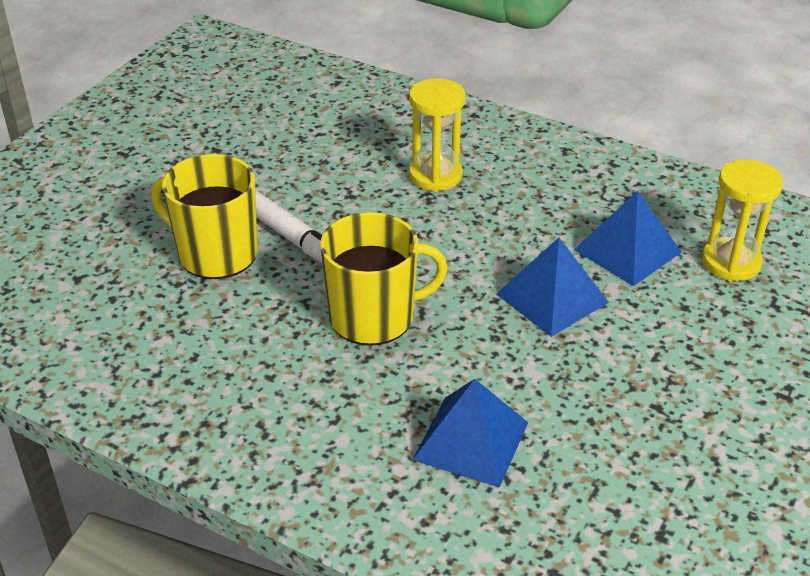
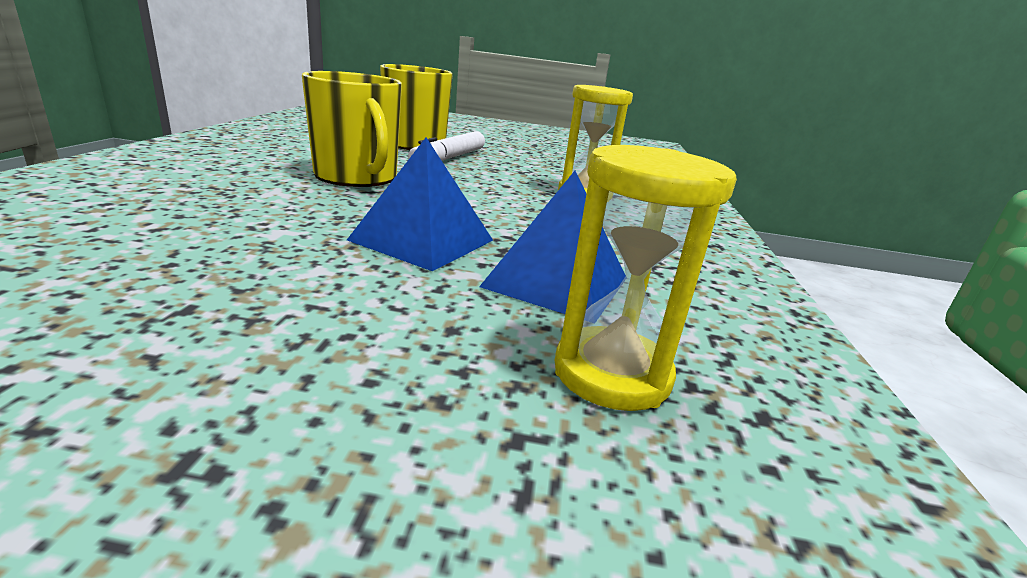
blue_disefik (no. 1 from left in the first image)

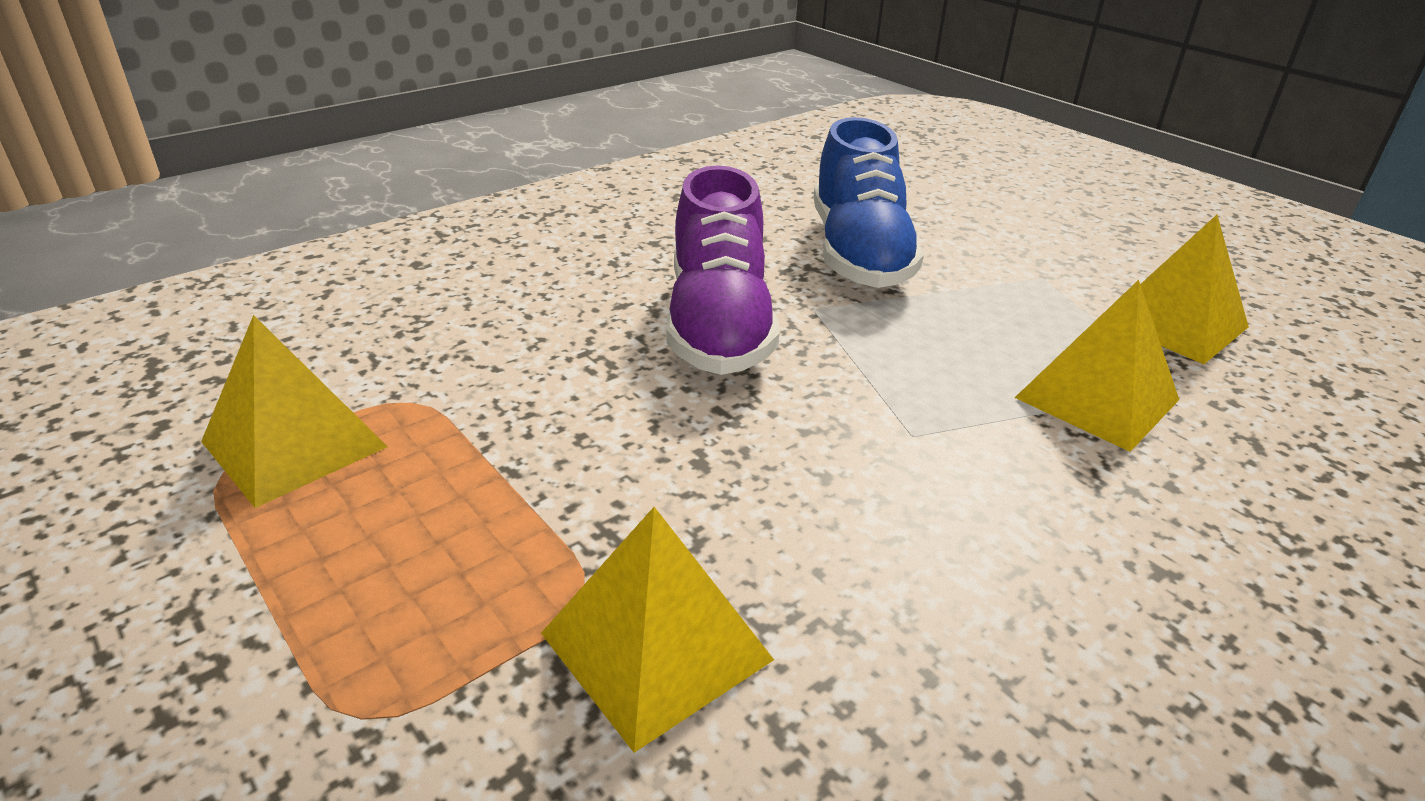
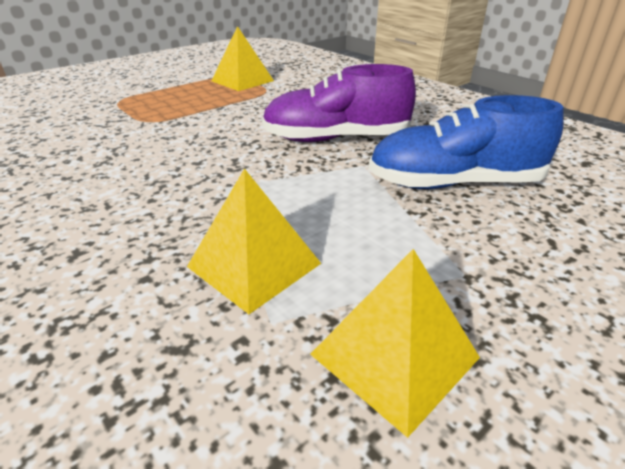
yellow_disefik (no. 2 from left in the first image)

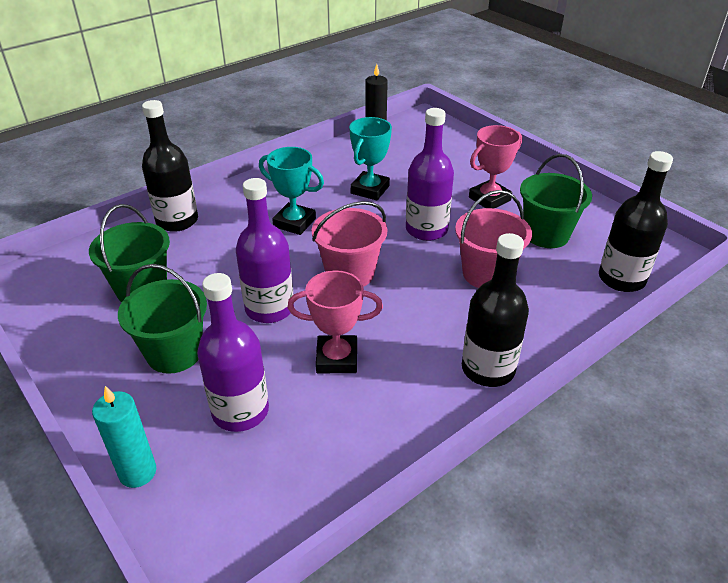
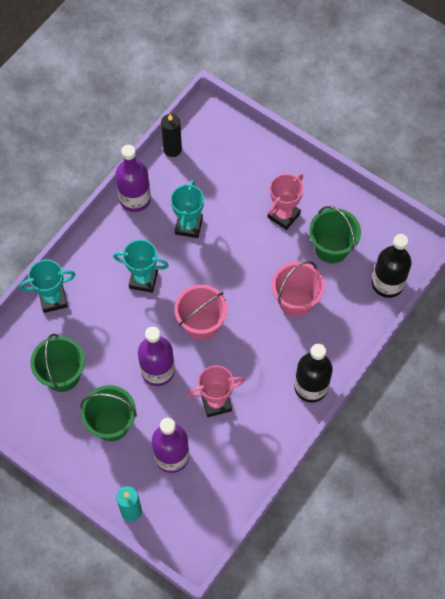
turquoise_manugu (no. 1 from left); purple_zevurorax (no. 1 from left)

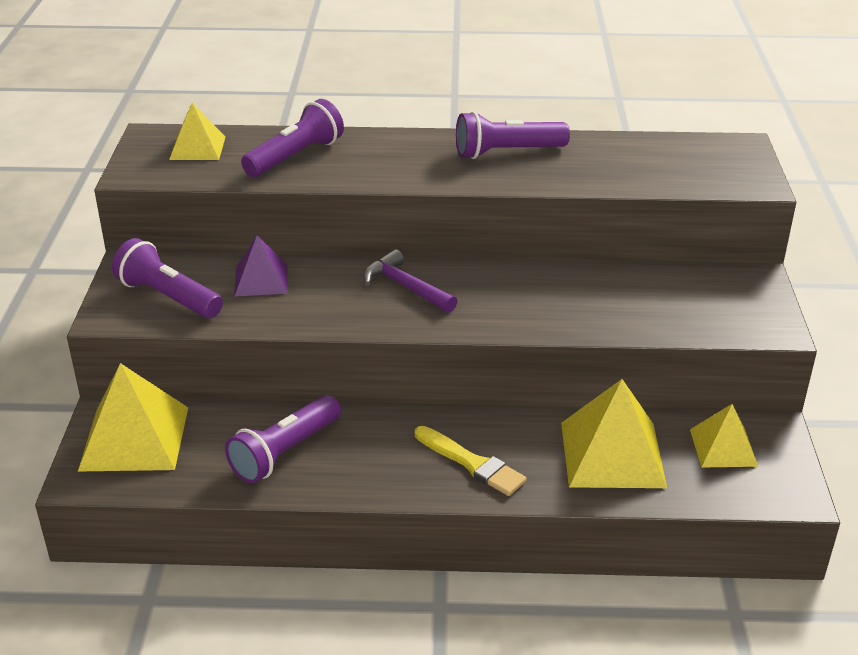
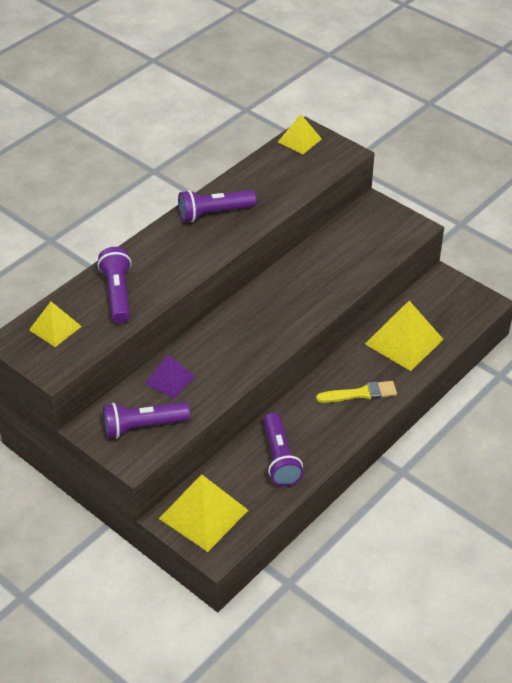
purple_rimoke; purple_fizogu (no. 3 from left); yellow_disefik (no. 3 from left)

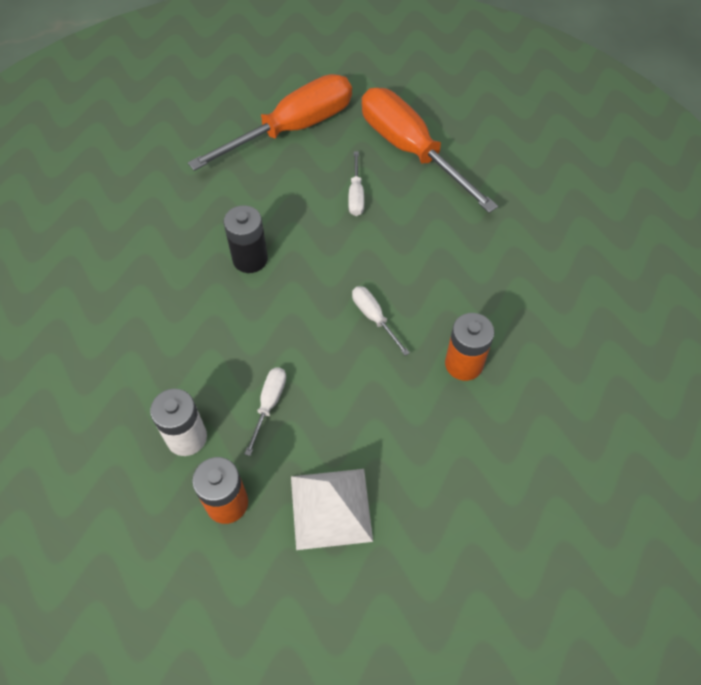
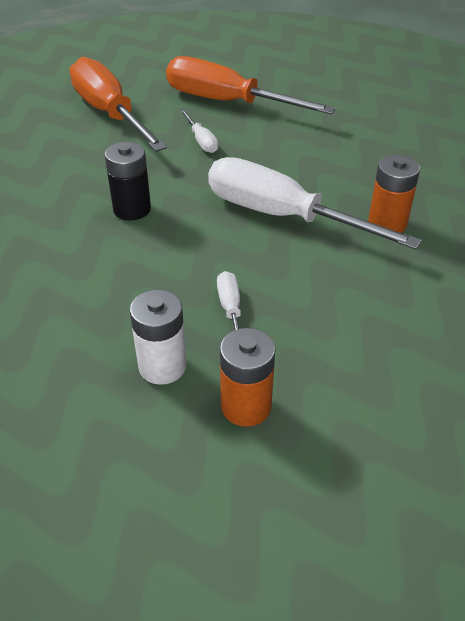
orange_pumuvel (no. 1 from left); white_disefik; white_pumuvel (no. 3 from left)

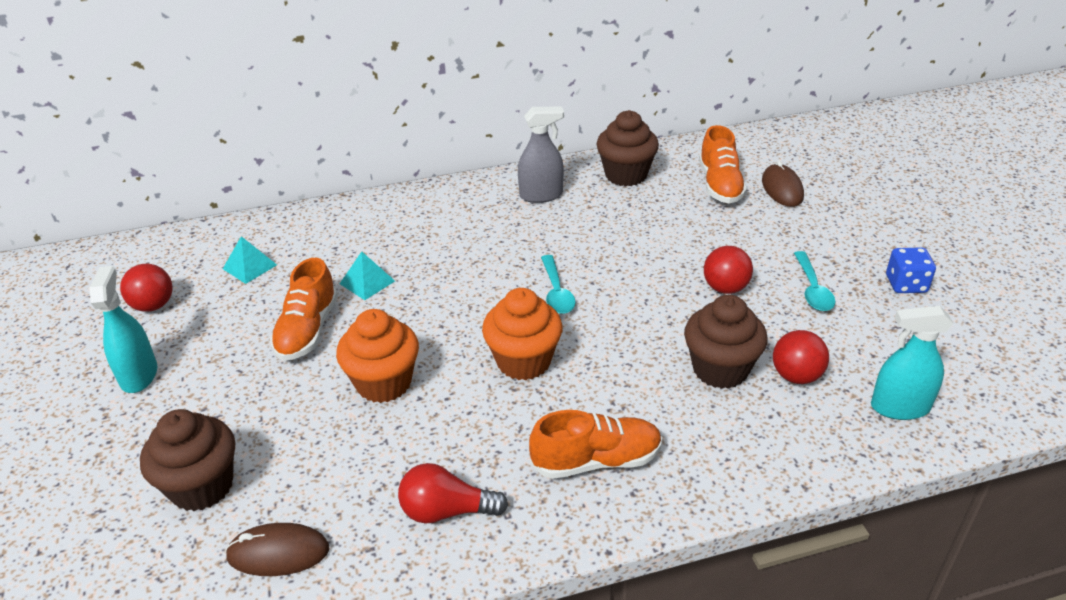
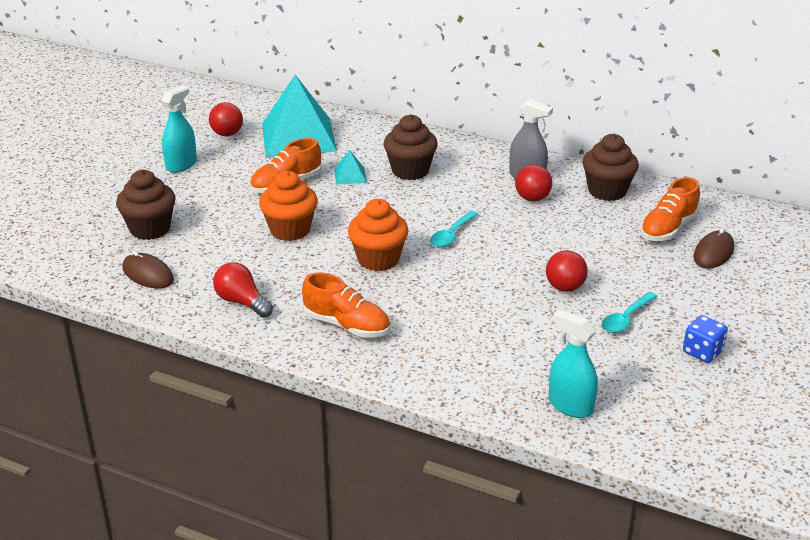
turquoise_disefik (no. 1 from left); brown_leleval (no. 2 from left); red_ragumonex (no. 2 from left)

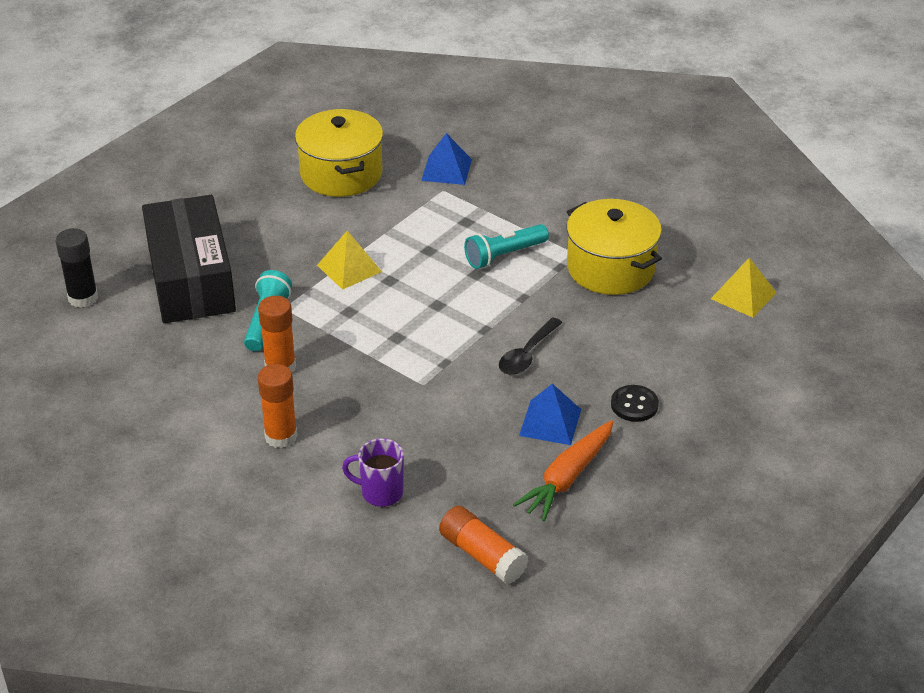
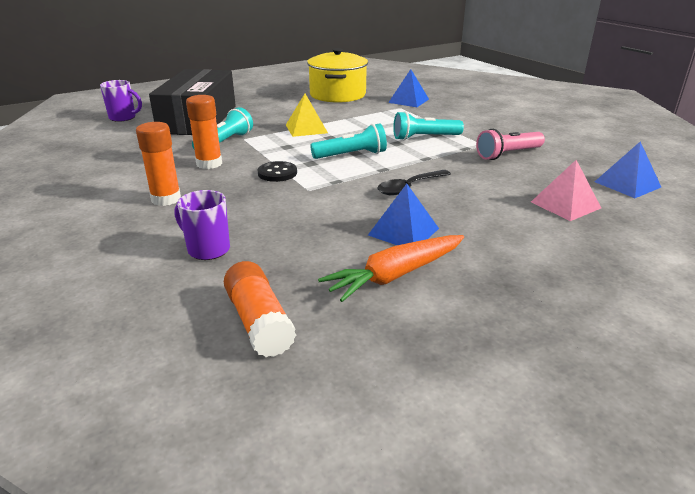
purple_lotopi (no. 1 from left); pink_fizogu; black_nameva; blue_disefik (no. 3 from left); turquoise_fizogu (no. 2 from left); pink_disefik

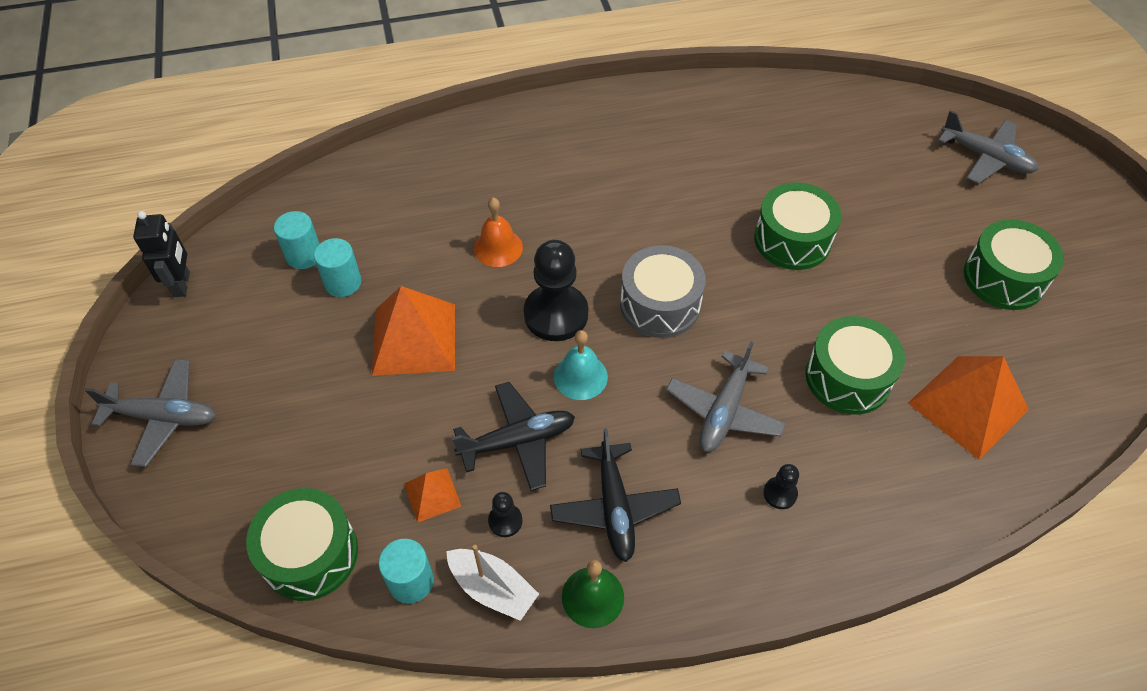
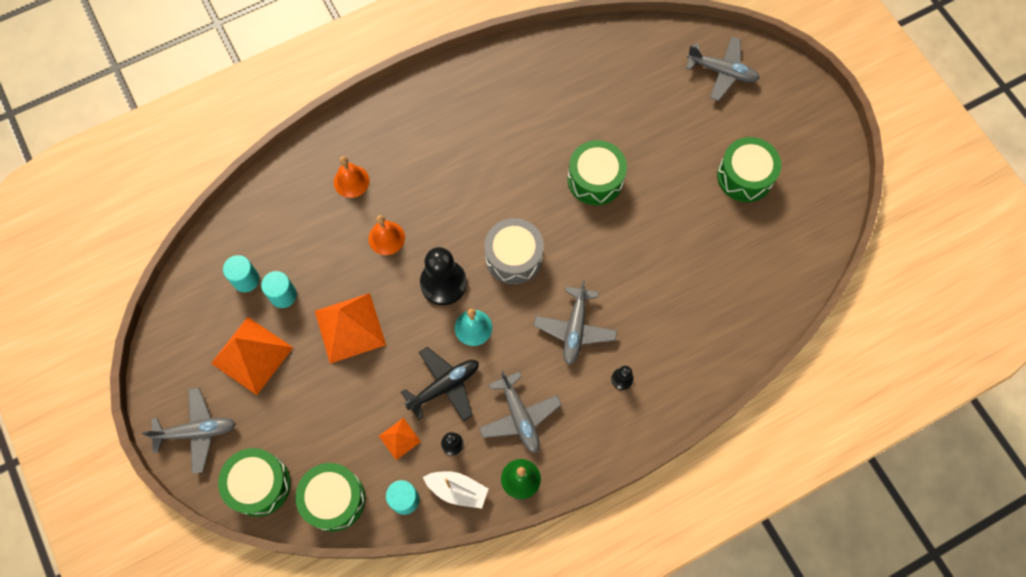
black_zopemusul; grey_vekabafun (no. 2 from left); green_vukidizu (no. 1 from left); orange_disefik (no. 1 from left); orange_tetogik (no. 1 from left)

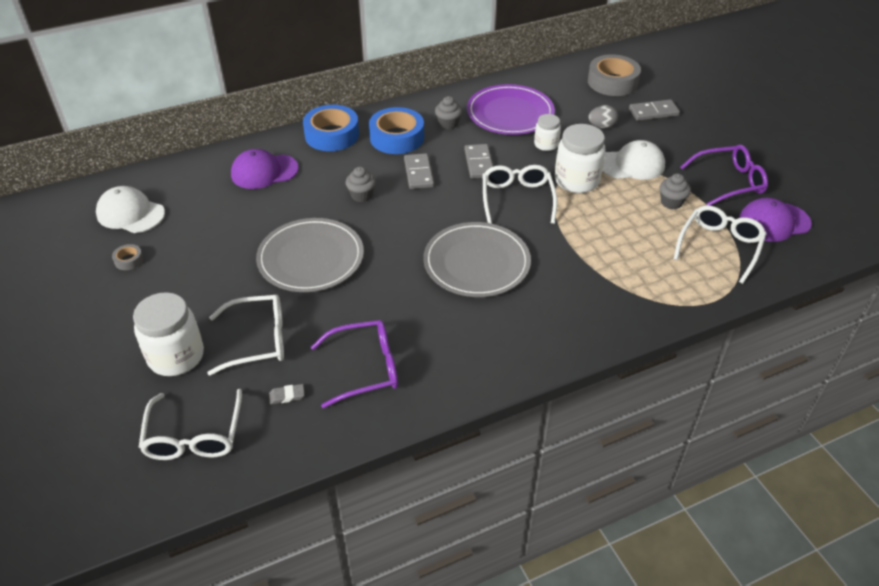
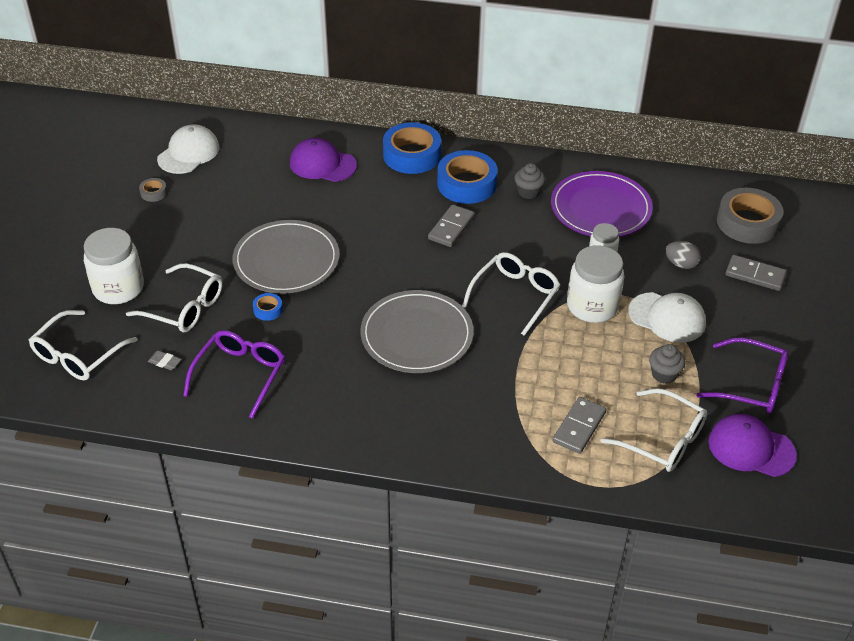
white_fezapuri (no. 1 from left); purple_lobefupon (no. 1 from left); grey_leleval (no. 1 from left in the first image); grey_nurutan (no. 2 from left); white_lobefupon (no. 4 from left); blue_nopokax (no. 1 from left)

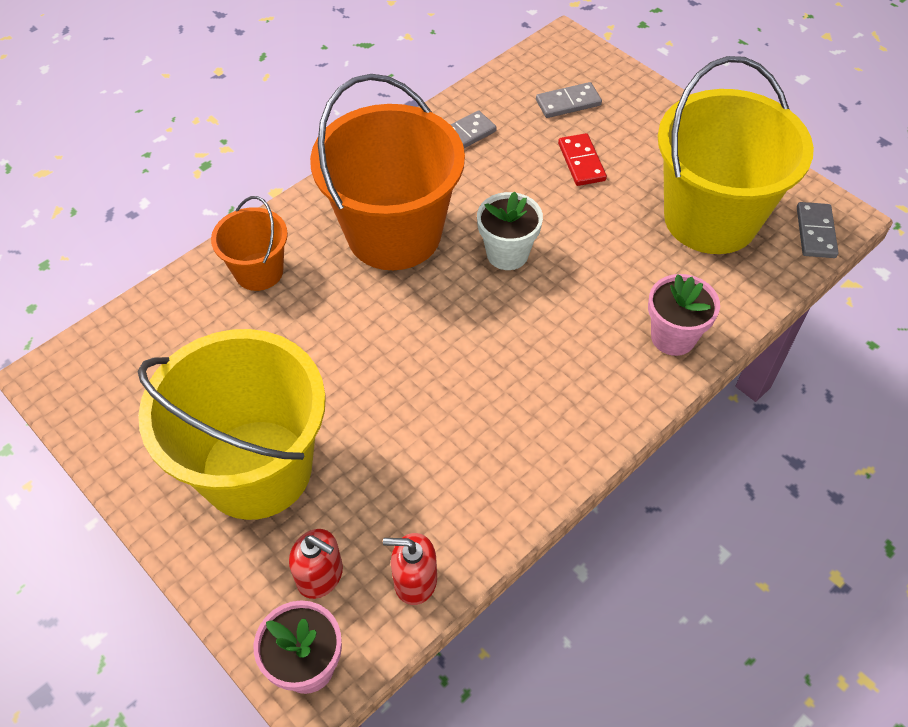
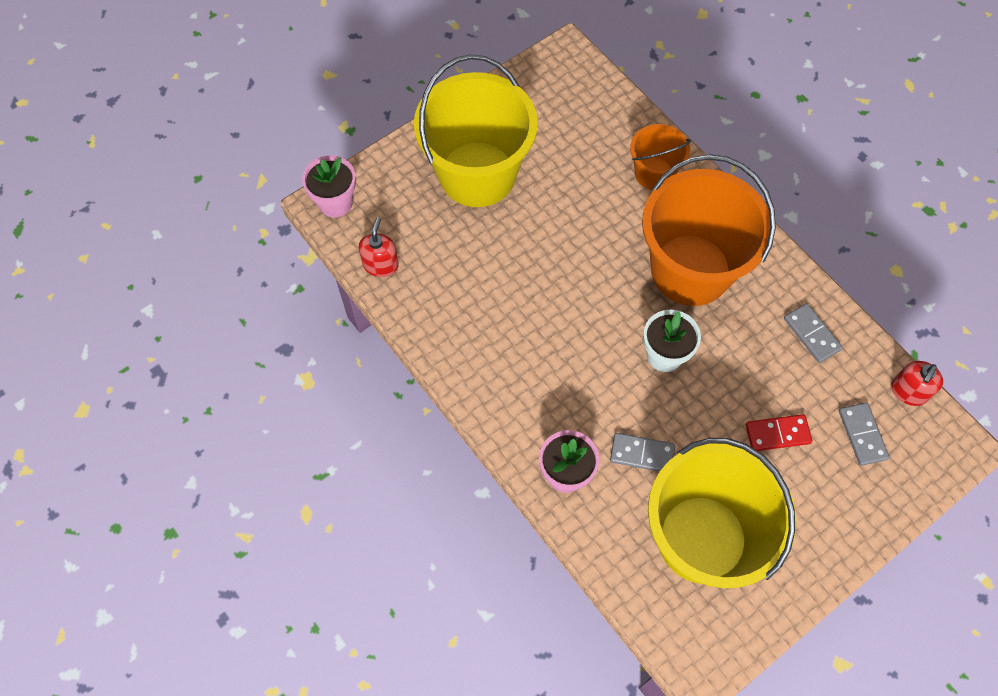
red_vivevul (no. 2 from left); grey_nurutan (no. 1 from left)

